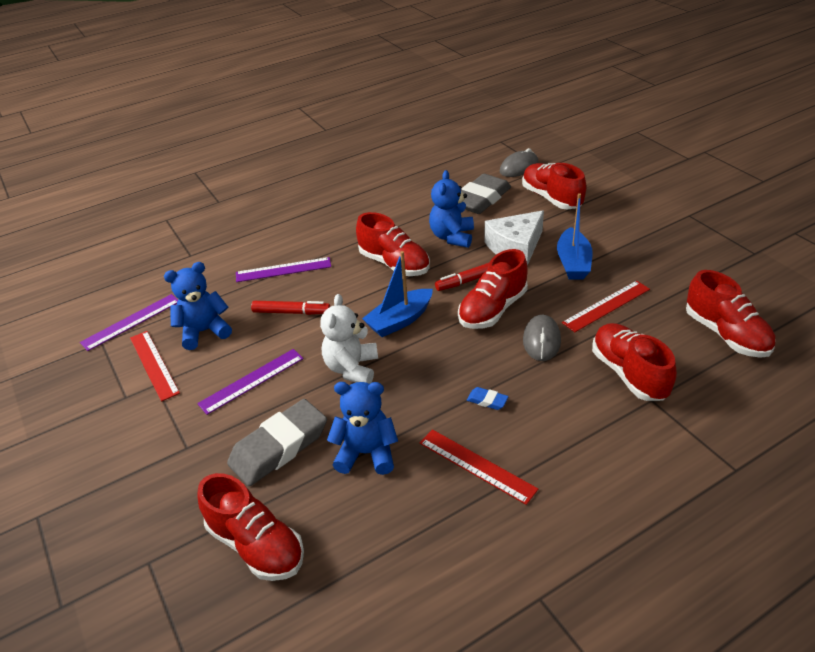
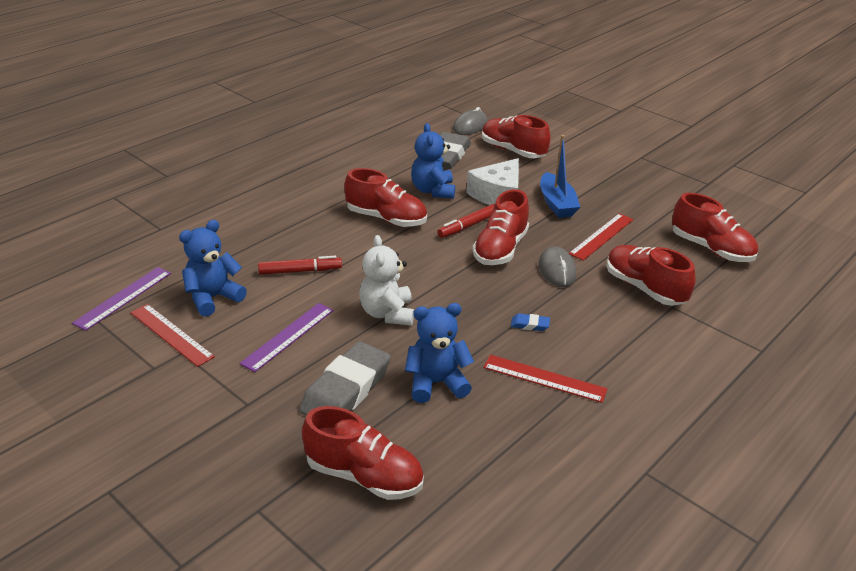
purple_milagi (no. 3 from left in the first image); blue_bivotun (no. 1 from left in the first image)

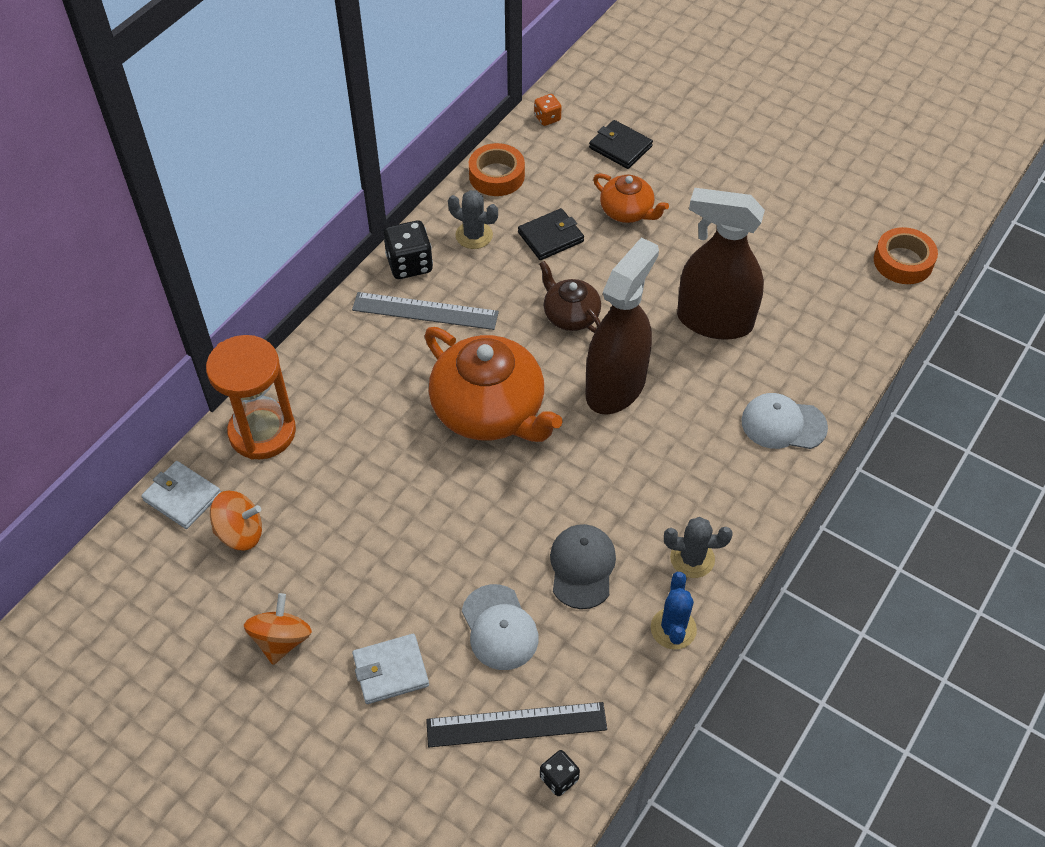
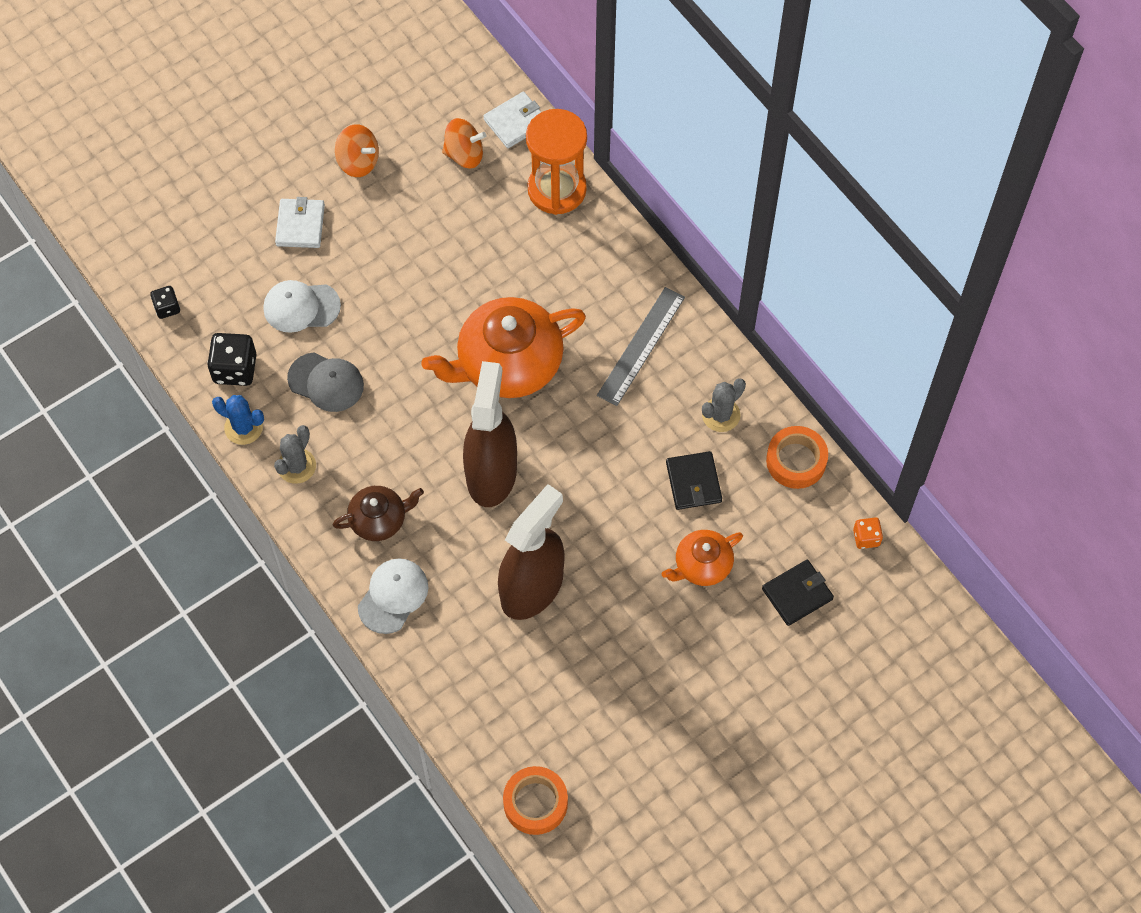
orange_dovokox (no. 2 from left); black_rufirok (no. 2 from left); black_milagi; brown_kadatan; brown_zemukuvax (no. 1 from left)

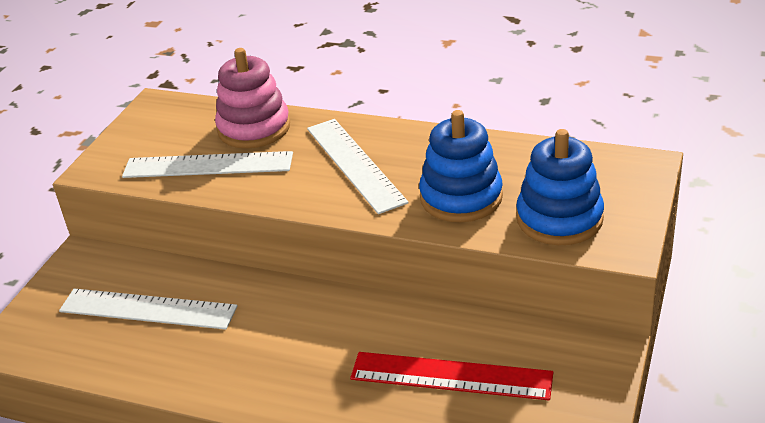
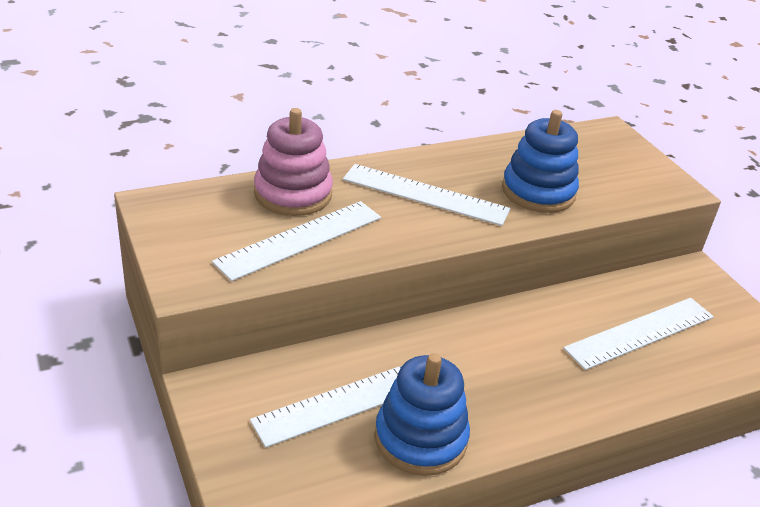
white_milagi (no. 4 from left); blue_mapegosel (no. 1 from left)

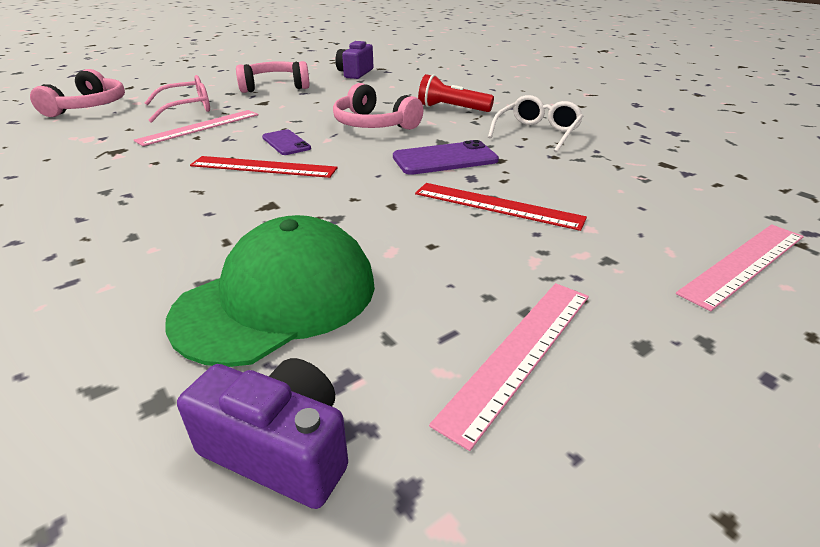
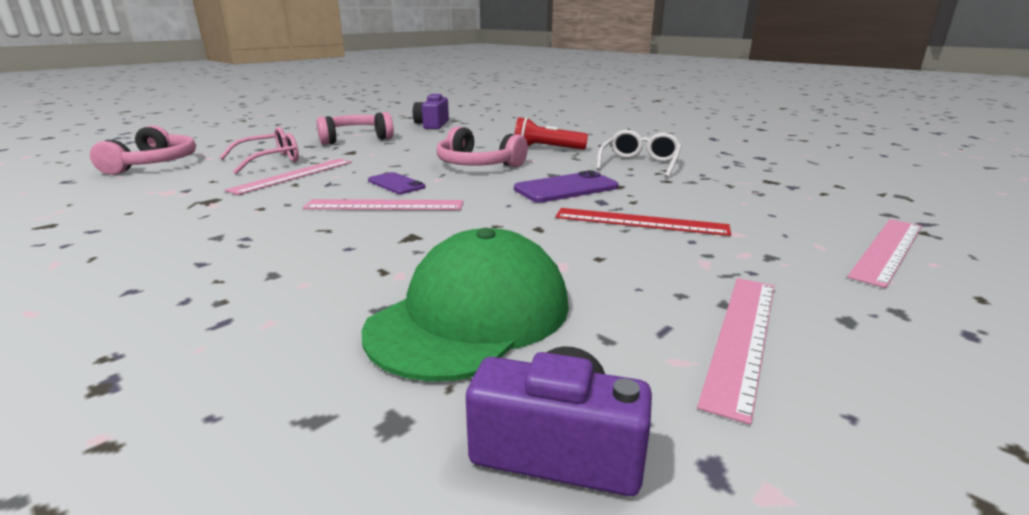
pink_milagi (no. 2 from left)

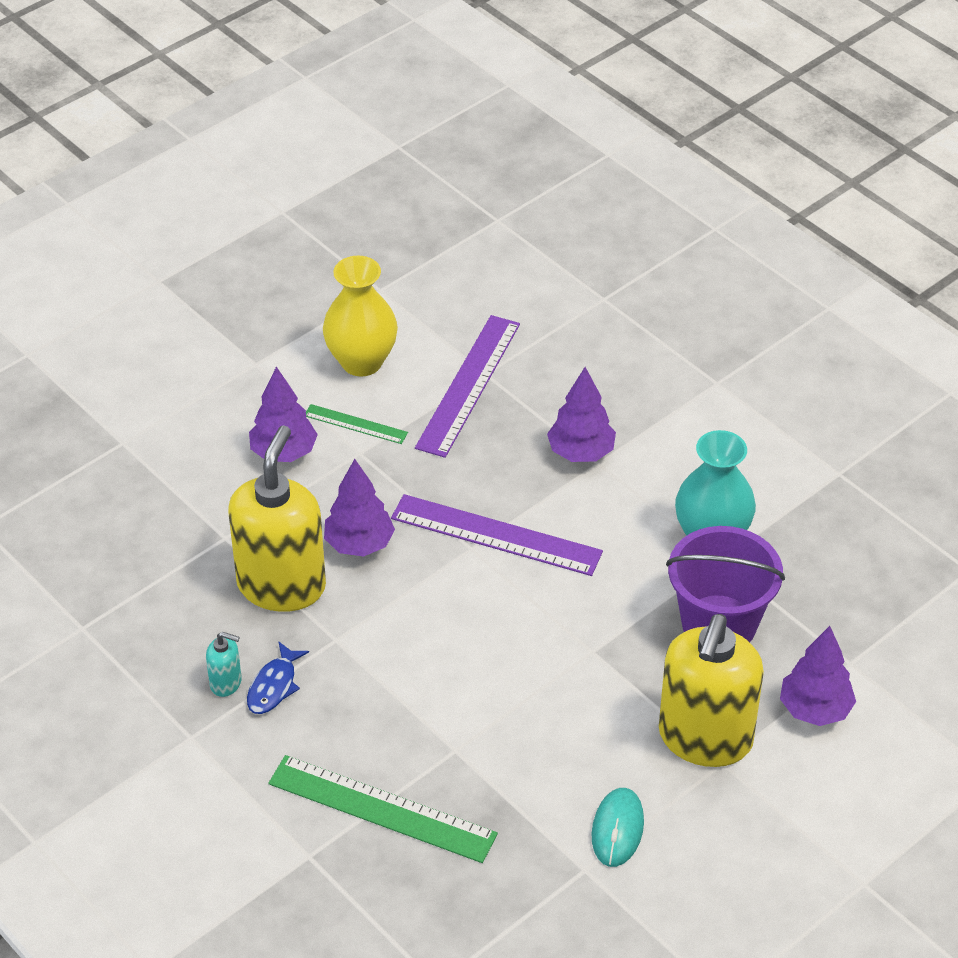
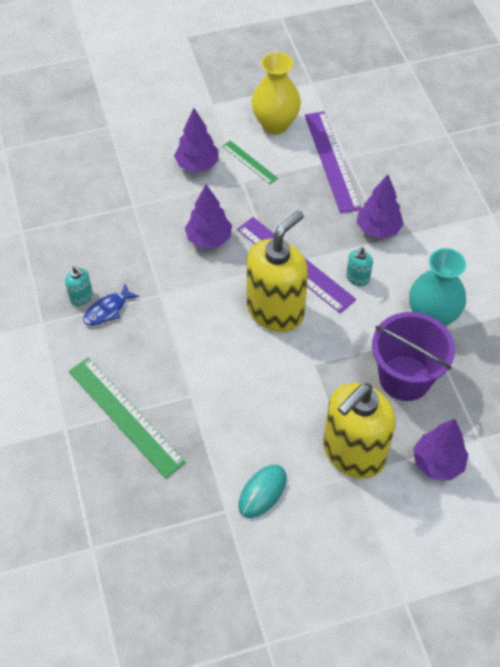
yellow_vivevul (no. 1 from left); purple_milagi (no. 2 from left); turquoise_vivevul (no. 2 from left)

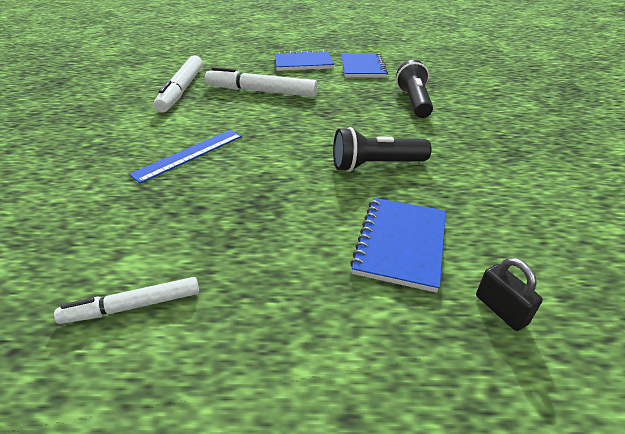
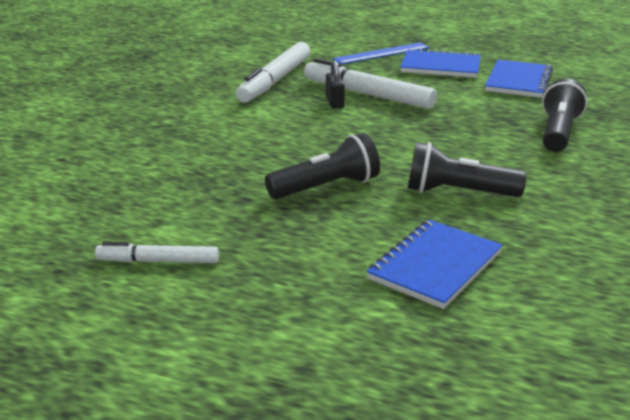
blue_milagi; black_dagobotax; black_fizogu (no. 1 from left)

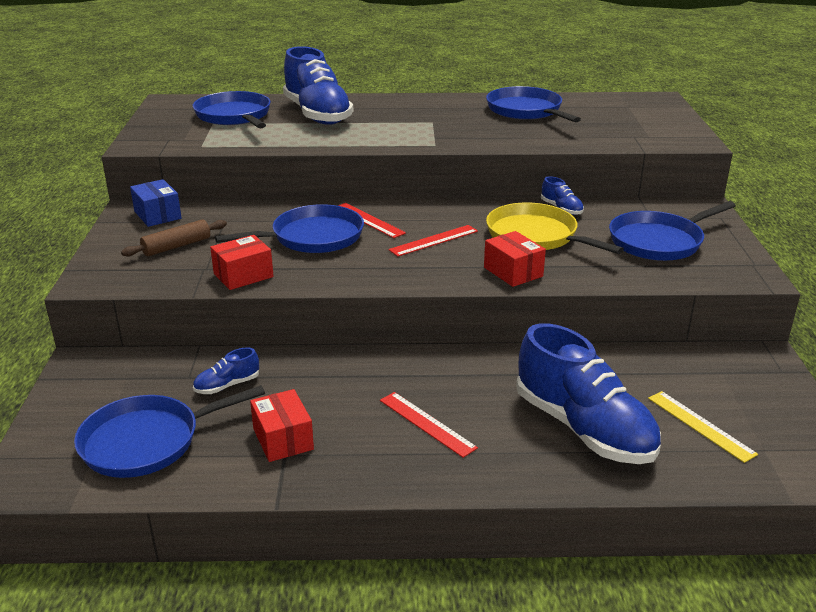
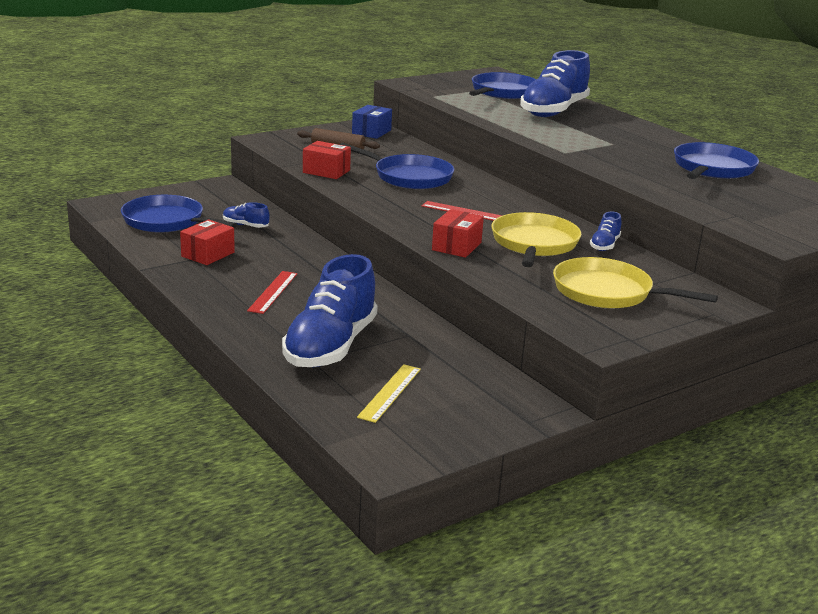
red_milagi (no. 1 from left in the first image); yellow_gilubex (no. 2 from left)

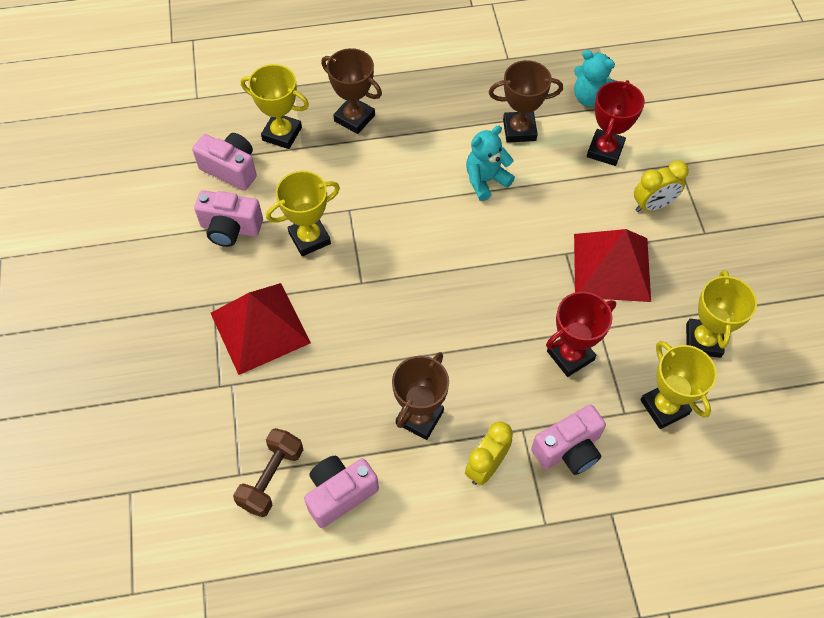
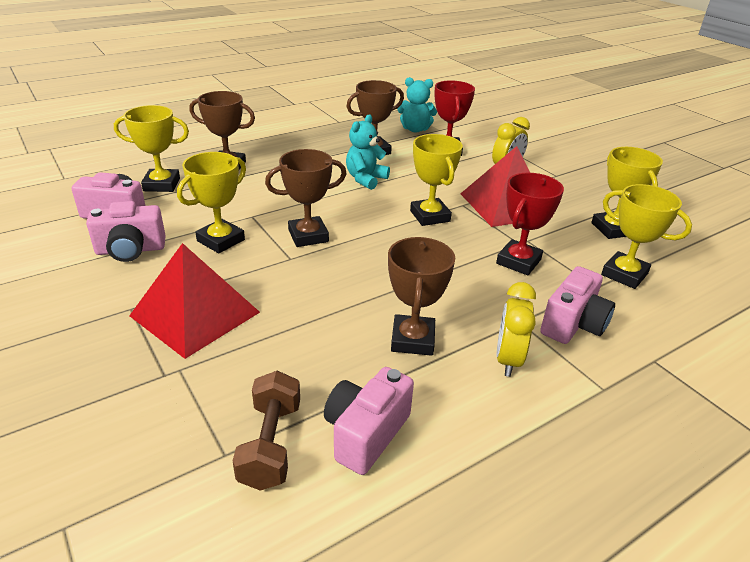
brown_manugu (no. 2 from left); yellow_manugu (no. 3 from left)

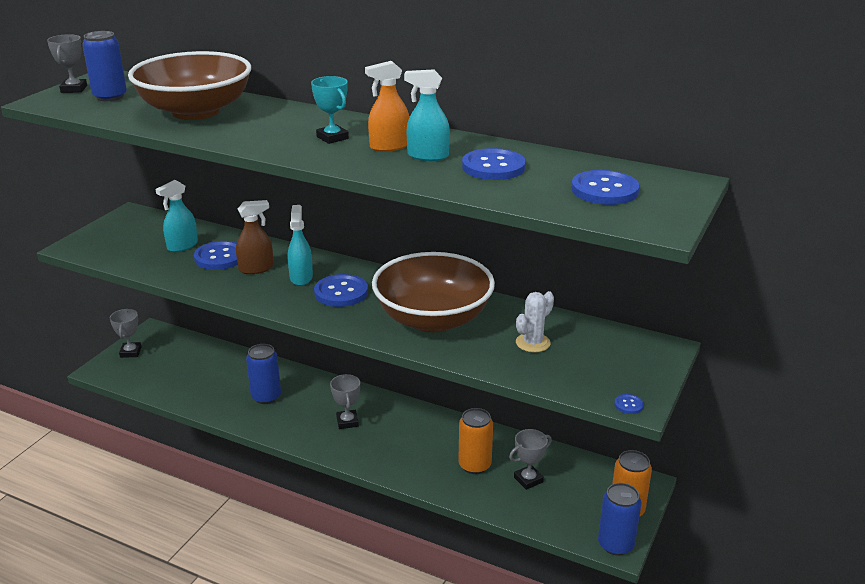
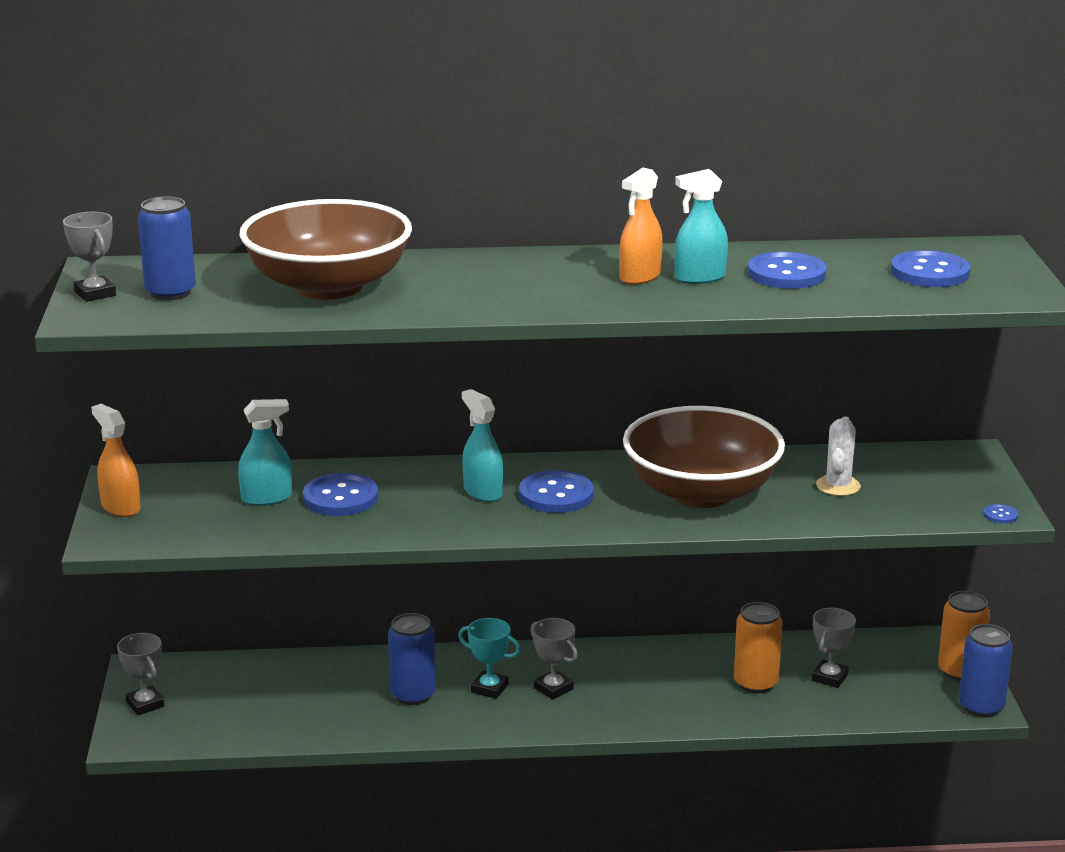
turquoise_zemukuvax (no. 1 from left); brown_zemukuvax; turquoise_manugu; orange_zemukuvax (no. 1 from left)

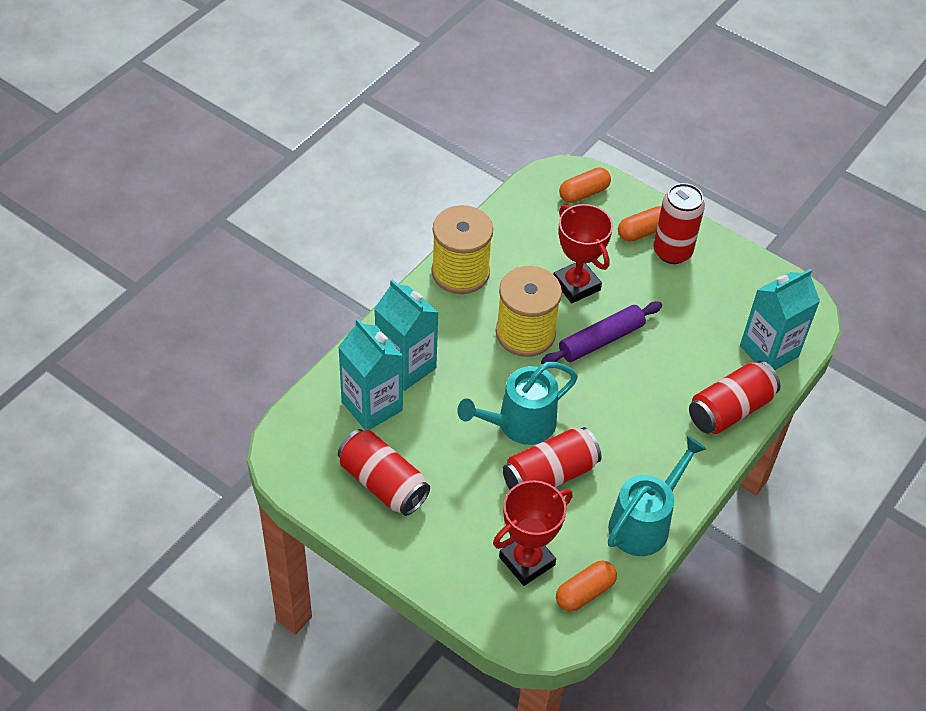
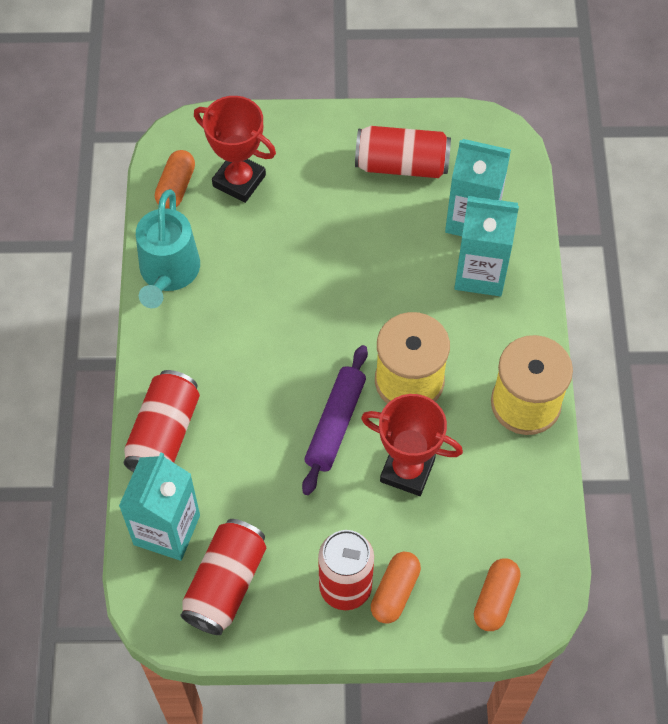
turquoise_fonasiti (no. 1 from left in the first image); red_manugu (no. 1 from left); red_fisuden (no. 2 from left)

